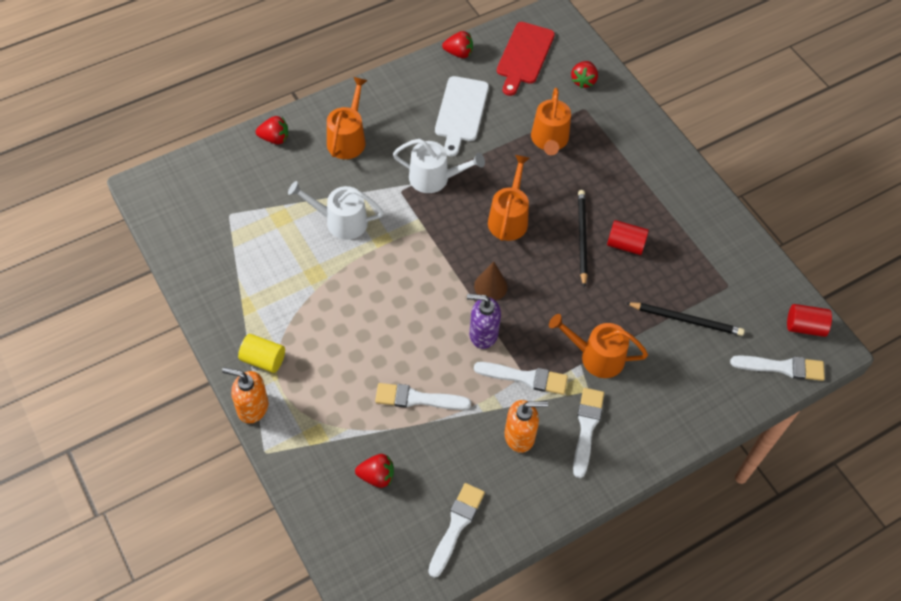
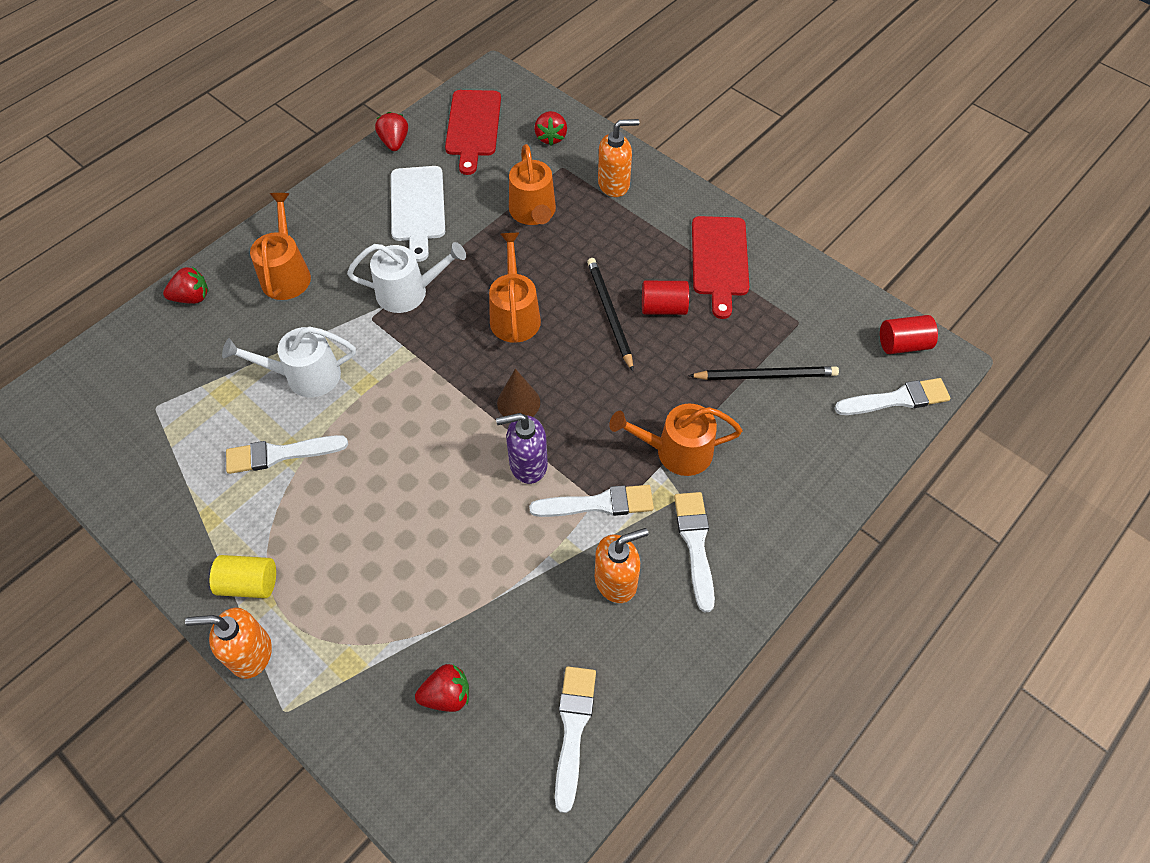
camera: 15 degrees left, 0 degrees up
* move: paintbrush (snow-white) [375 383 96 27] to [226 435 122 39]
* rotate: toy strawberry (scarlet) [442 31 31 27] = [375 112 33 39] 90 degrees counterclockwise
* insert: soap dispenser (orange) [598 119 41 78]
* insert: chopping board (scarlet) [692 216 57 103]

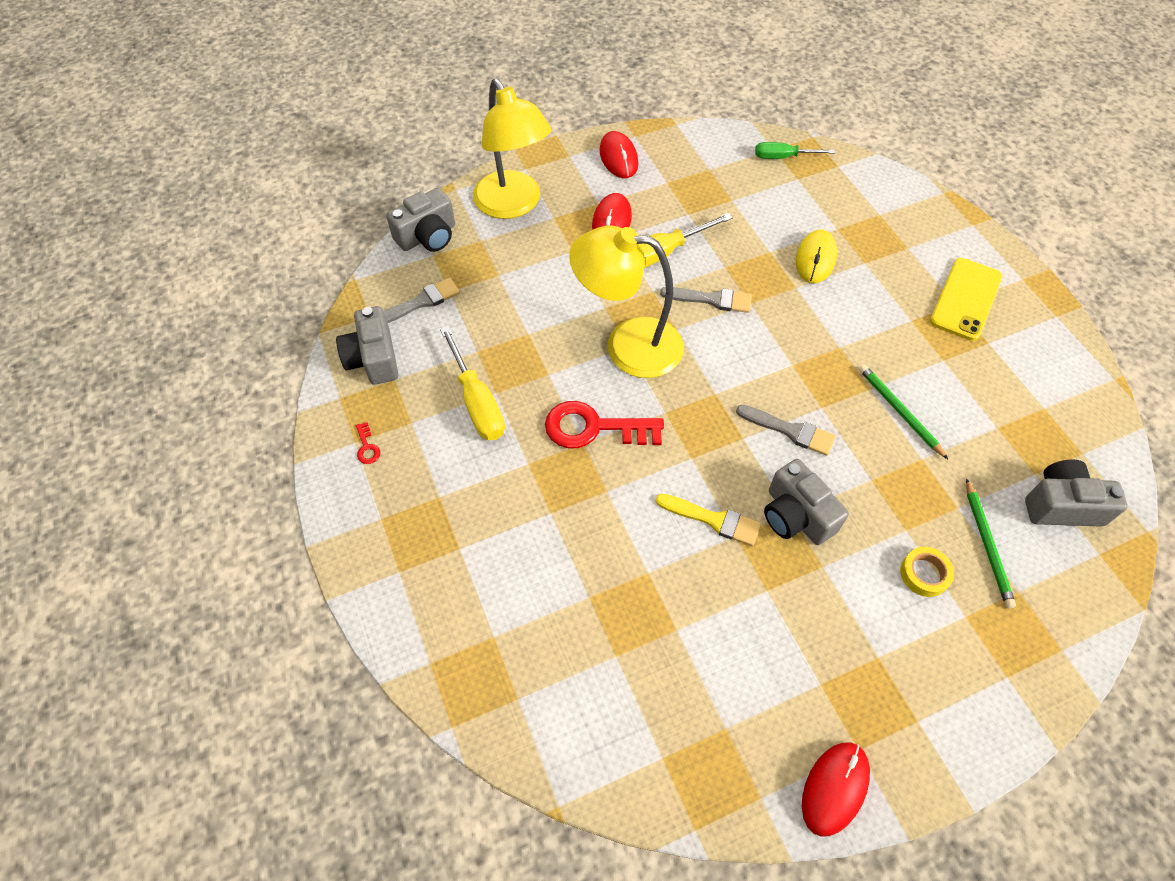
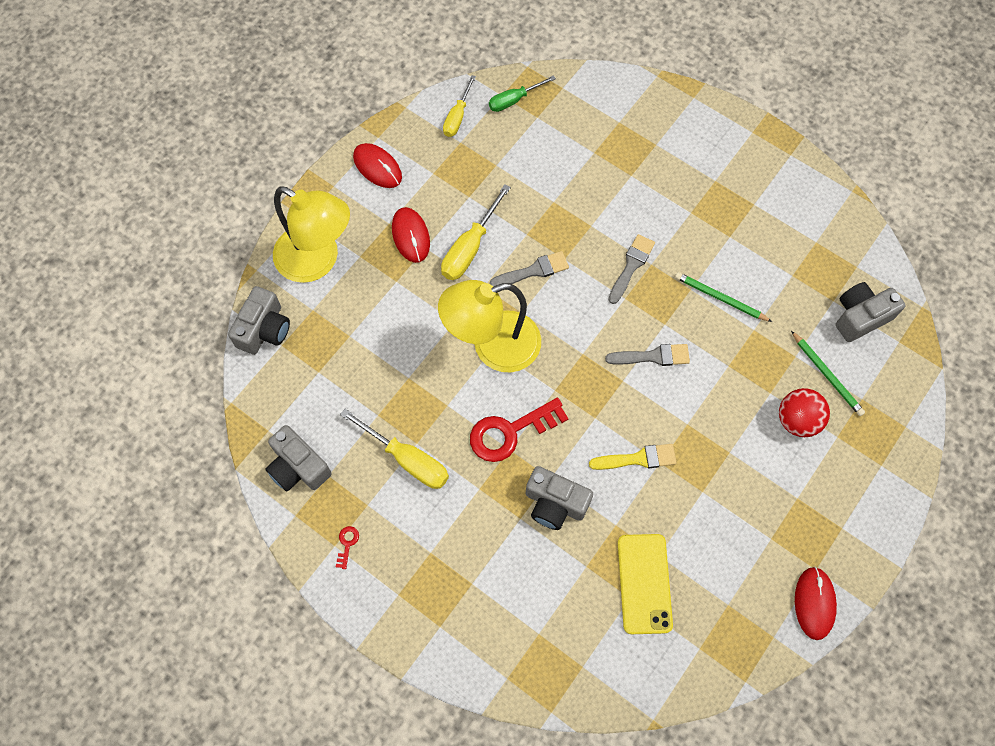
camera: 30 degrees left, 10 degrees up
* rotate: key (scarlet) [356 422 24 42] = [336 526 23 43] 120 degrees counterclockwise
* insert: hand screwdriver (bright yellow) [443 75 33 62]
* move: photo camera (grey) [764 459 85 86] to [526 466 67 64]
* move: paintbrush (grey) [384 278 76 45] to [608 234 47 70]
* move: mobile phone (bright yellow) [930 258 72 83] to [618 534 55 100]
* replace: roll of tape (bright yellow) [900 547 54 50] to sphere (scarlet) [779 388 51 49]
* delete: computer mouse (bright yellow) [796 229 41 54]

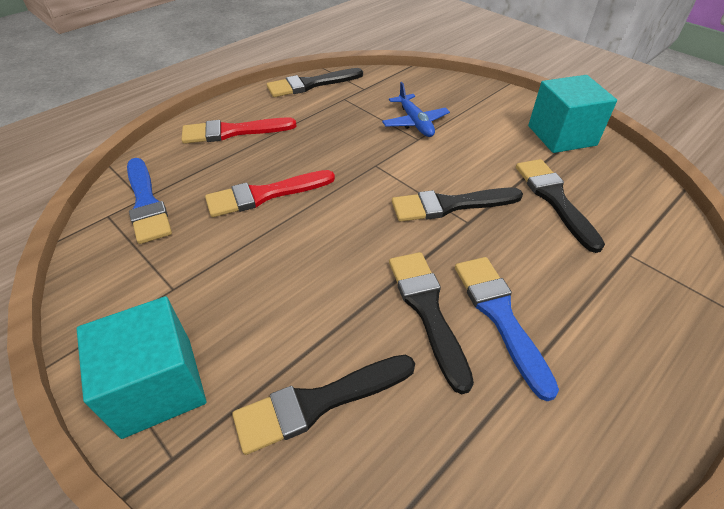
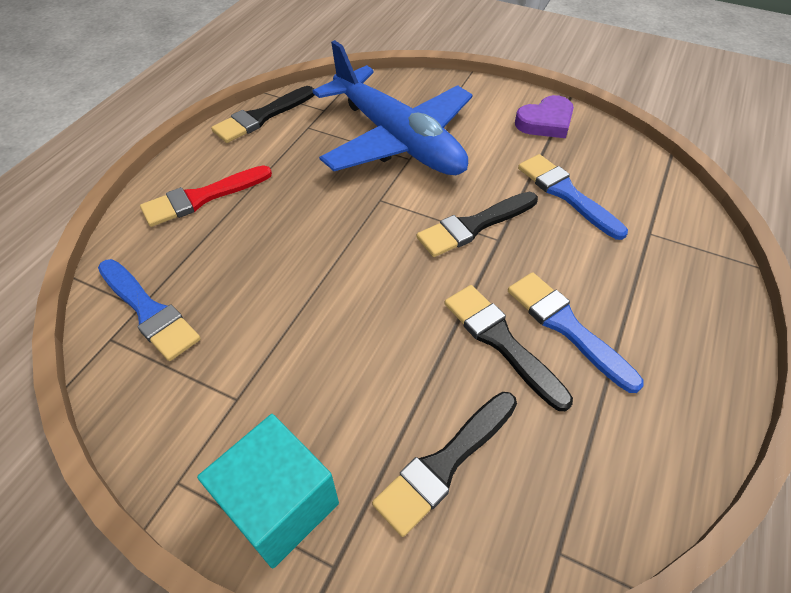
camera: 20 degrees left, 5 degrees up
* resize: toy plane (blue) [382 82 68 55] = [313 40 160 135] x2.32
* replace: cube (aqua) [528 75 89 78] to love heart (royal purple) [515 95 59 43]
* recolor: paintbrush (ebony) [516 159 89 94] to paintbrush (blue) [518 154 110 86]
* delete: paintbrush (scarlet) [205 170 130 47]

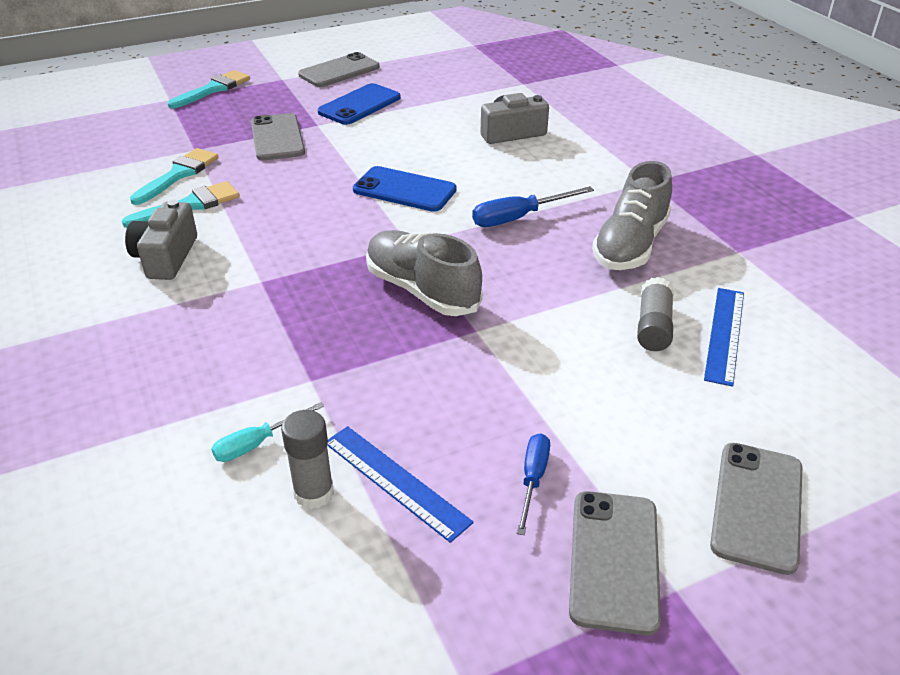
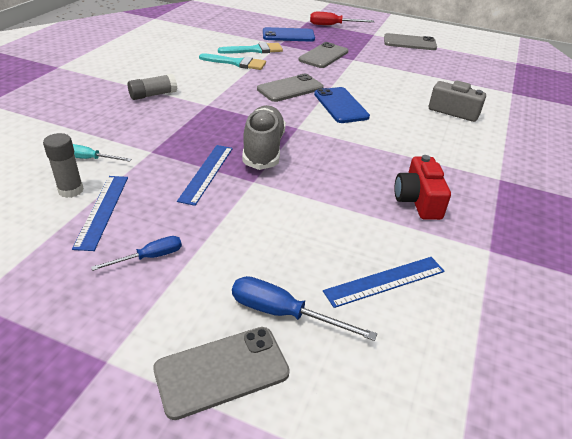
camera: 45 degrees right, 0 degrees up
* move: glue (grey) [637 277 37 74] to [128 74 49 26]
* insert: ruler (blue) [177 145 56 61]
* move: hand screwdriver (blue) [472 186 122 41] to [232 276 145 65]
* move: mobile phone (grey) [569 491 92 145] to [257 74 67 28]
* move: mobile phone (blue) [317 83 84 42] to [263 27 52 15]
* replace: paintbrush (aqua) [168 70 82 38] to hand screwdriver (scarlet) [310 12 64 13]
* replace: shoe (grey) [592 161 80 109] to photo camera (scarlet) [394 155 57 65]
* delete: photo camera (grey) [125 200 72 80]

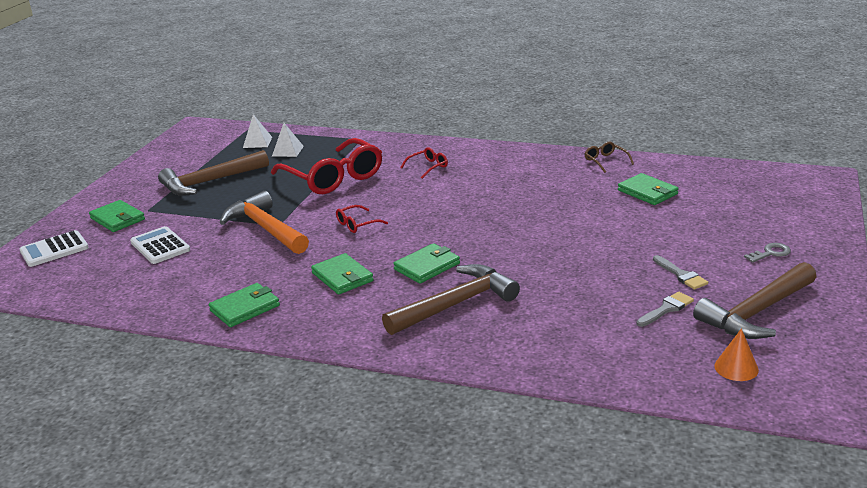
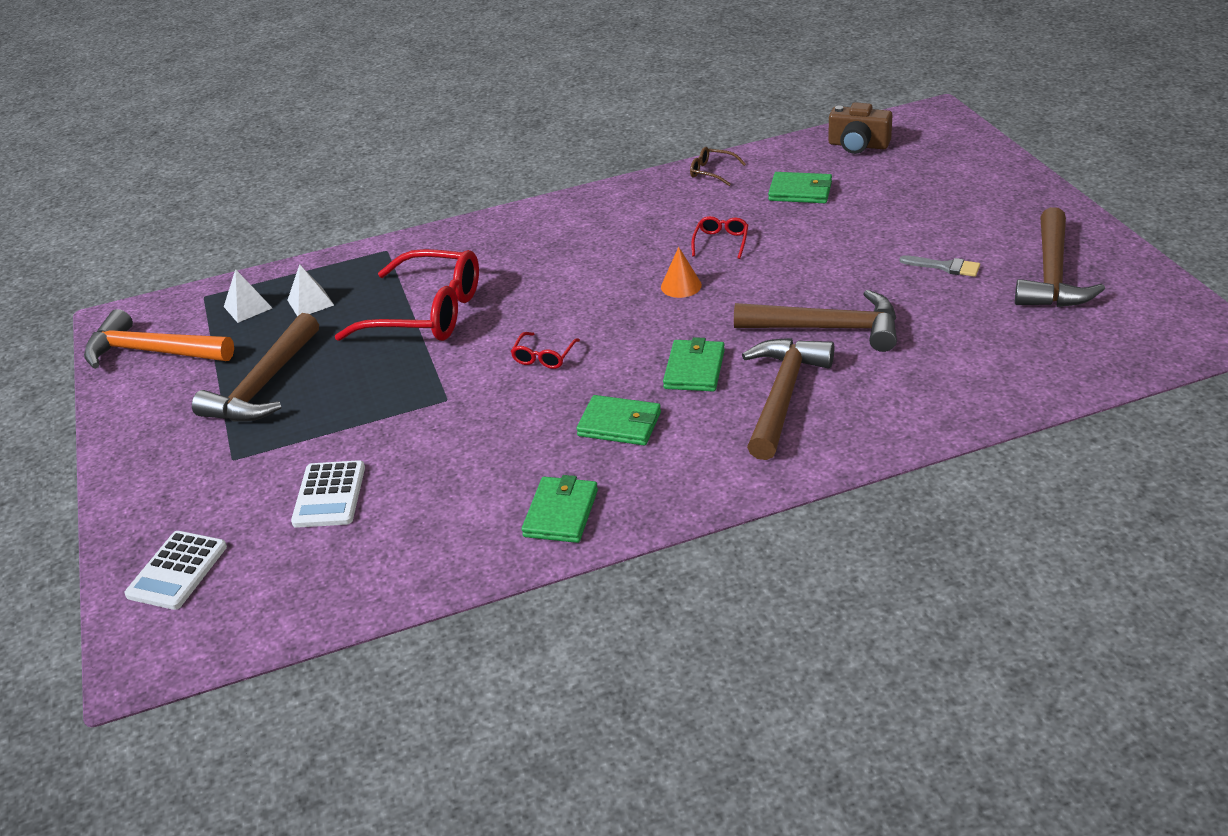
camera: 35 degrees left, 10 degrees up
* move: carpenter's hammer (orange) [219 191 90 63] to [84 309 150 60]
* rotate: pocket calculator (snow-white) [130 226 60 38] = [291 460 74 68] 105 degrees counterclockwise
* move: cone shape (orange) [714 328 45 53] to [661 247 41 51]
* move: spectacles (scarlet) [400 147 48 32] to [691 216 57 43]
* insert: carpenter's hammer (dark brown) [734 290 163 62]
* insert: photo camera (dark brown) [828 102 64 52]
* delete: wallet (green) [89 200 56 32]
* delete: paintbrush (grey) [636 292 58 35]
* delete: key (grey) [744 243 47 20]

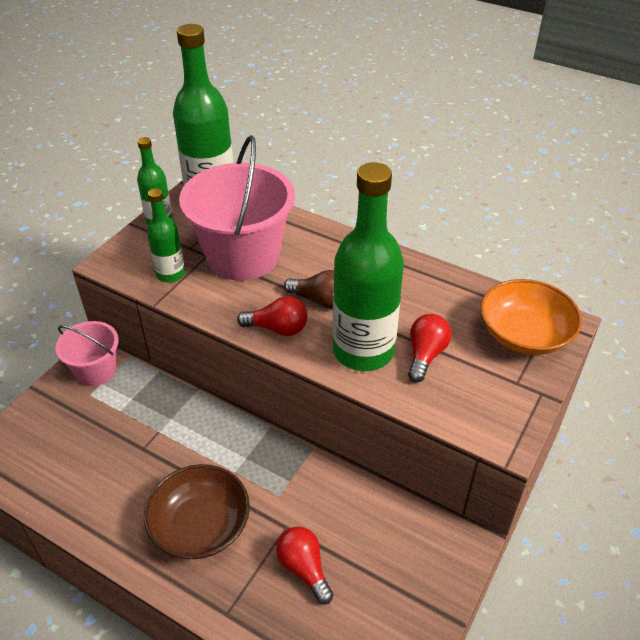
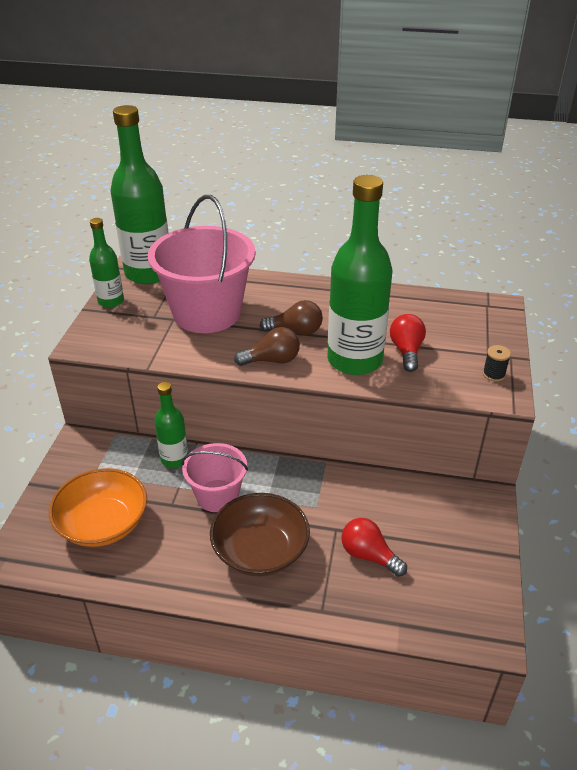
camera: 20 degrees left, 5 degrees down
* move: bowl (orange) [480 279 102 76] to [49 468 98 79]
* move: drink bottle (green) [147 188 38 95] to [154 382 34 86]
* move: bucket (rosy) [56 321 63 65] to [182 443 66 69]
* recolor: bulb (scarlet) [237 296 70 40] to bulb (dark brown) [234 327 66 39]
* insert: bobbin (ebony) [483 345 28 37]

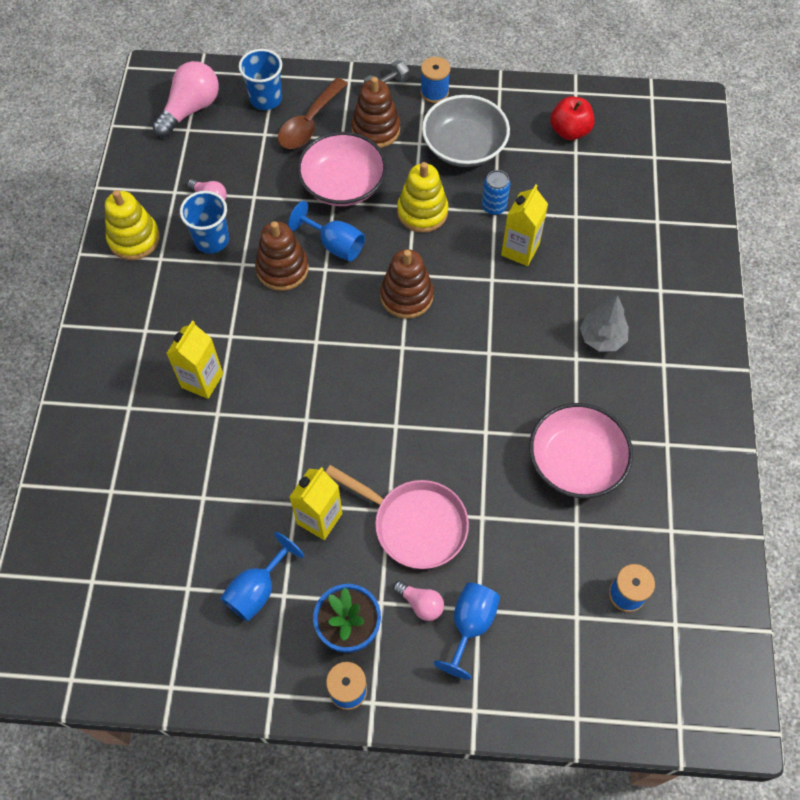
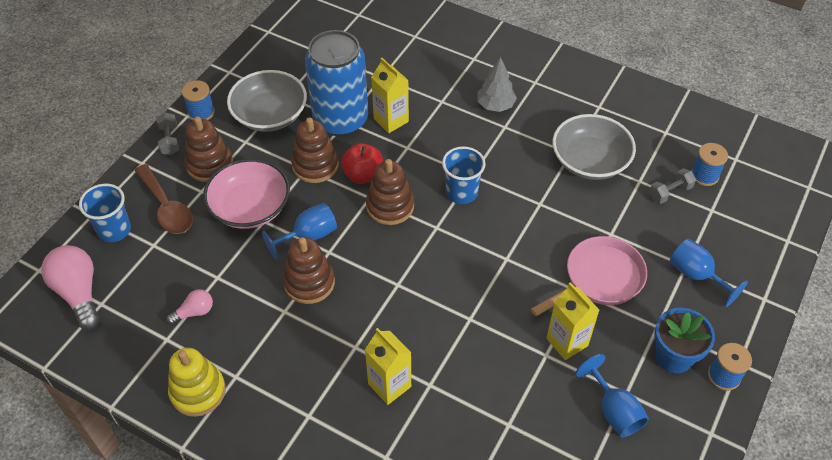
camera: 65 degrees left, 10 degrees down
* recolor: ring stacker (bright yellow) [397 162 51 71] to ring stacker (dark brown) [291 117 48 66]
* resize: can (blue) [482 170 28 45] = [305 30 63 106] x2.49
* move: apple (scarlet) [550 96 44 44] to [341 143 42 41]
* move: tumbler (blue) [180 191 49 63] to [442 146 44 58]
* recolor: bowl (rosy) [529 403 104 95] to bowl (grey) [553 114 83 66]
* insert: dumbbell (grey) [649 168 47 36]
* delete: bulb (rosy) [393 580 51 41]

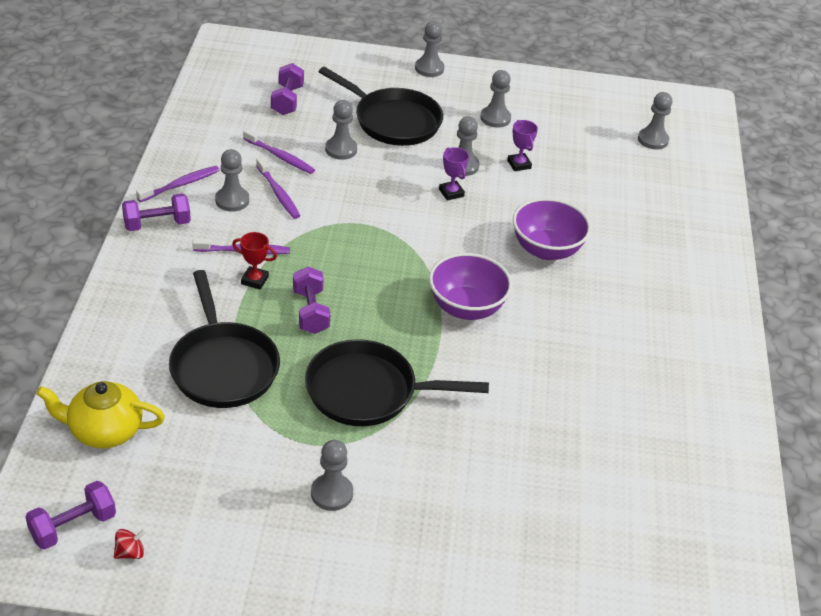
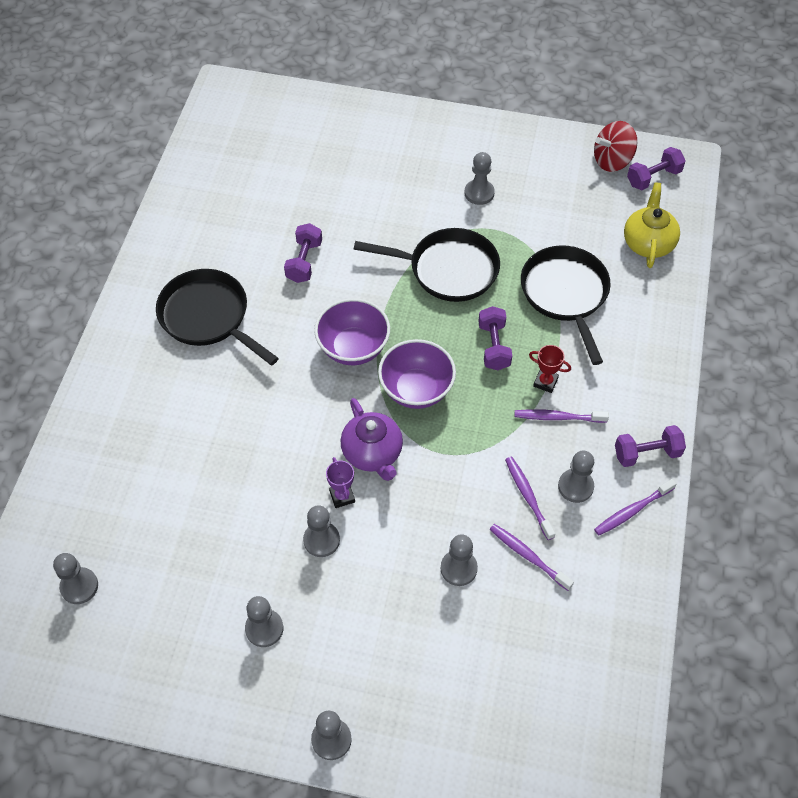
camera: 170 degrees left, 15 degrees up
* move: frying pan (ebony) [318 67 125 79] to [156 269 123 96]
* move: dumbbell (royal purple) [271 63 33 52] to [284 223 38 60]
* insert: tea pot (royal purple) [341 398 62 83]
* move: bowl (royal purple) [513 198 78 62] to [378 339 78 70]
* resize: spinning top (scarlet) [114 529 32 30] = [594 121 43 51] x2.09
* rotate: tea pot (bright yellow) [36 381 129 67] = [624 182 56 86] 90 degrees counterclockwise
* delete: award cup (royal purple) [507 120 31 51]

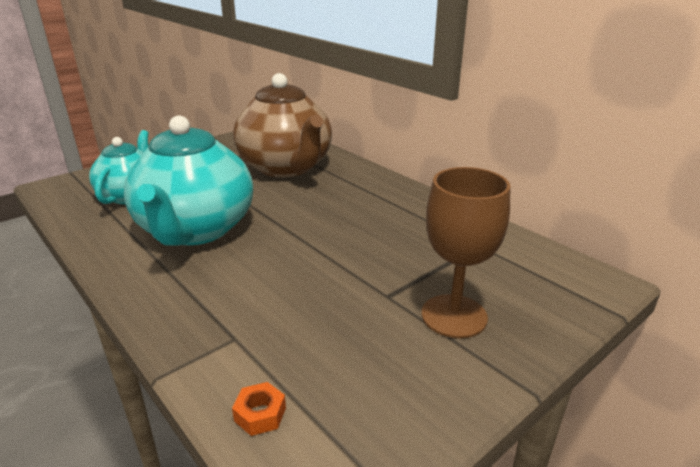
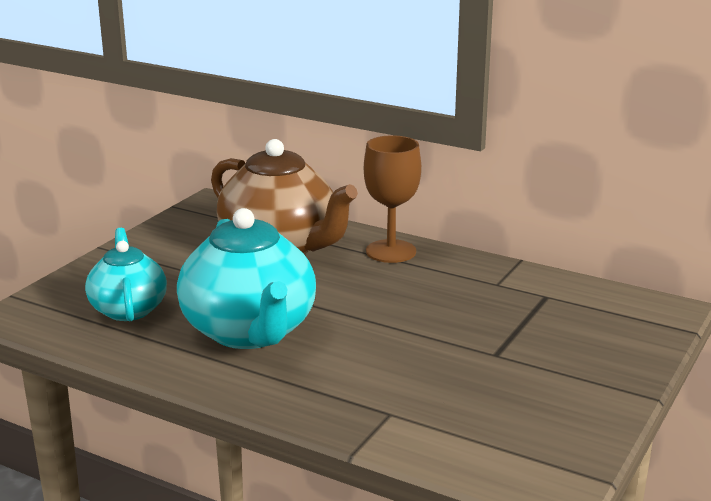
camera: 20 degrees left, 5 degrees down
* move: goblet (dark brown) [422 167 89 171] to [364 135 57 128]
* delete: hex nut (orange) [232 382 54 54]

